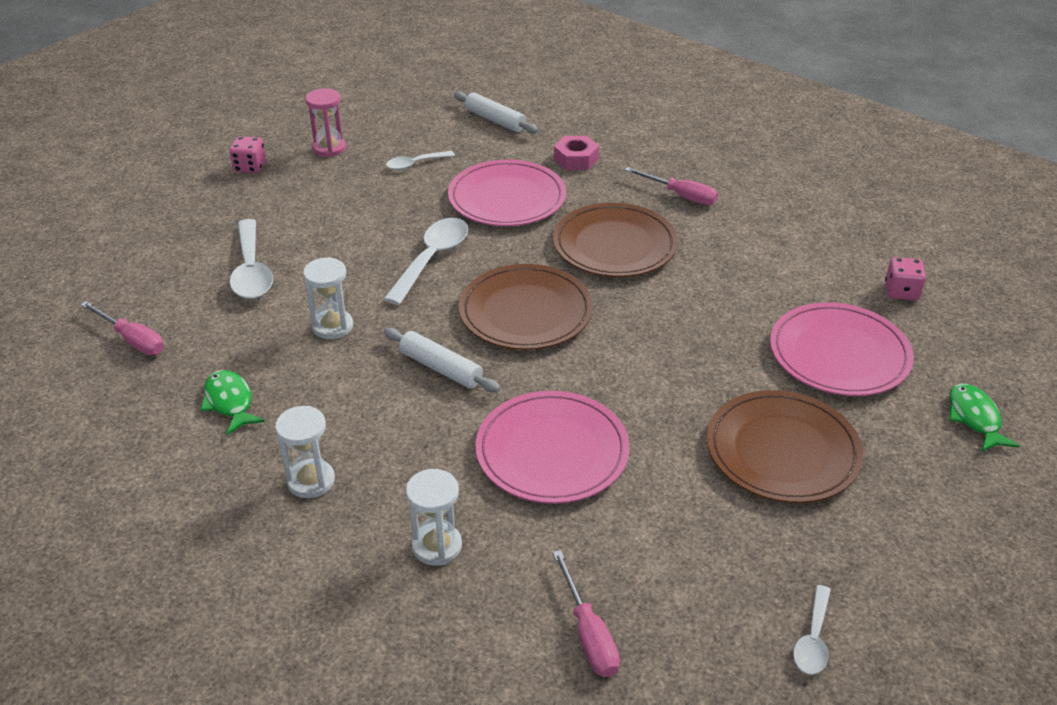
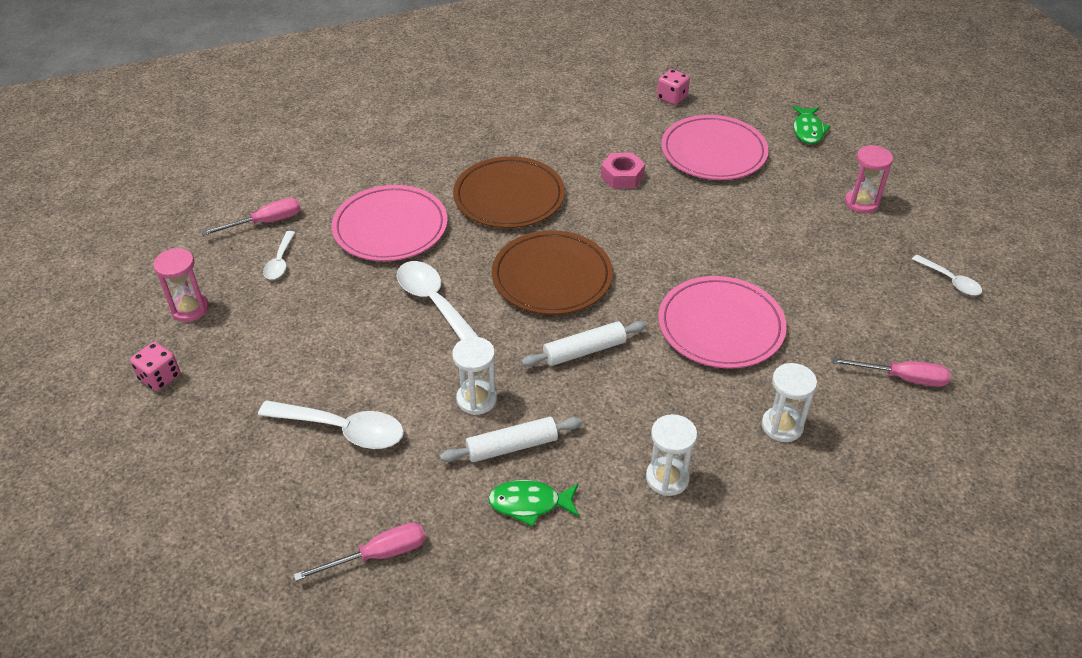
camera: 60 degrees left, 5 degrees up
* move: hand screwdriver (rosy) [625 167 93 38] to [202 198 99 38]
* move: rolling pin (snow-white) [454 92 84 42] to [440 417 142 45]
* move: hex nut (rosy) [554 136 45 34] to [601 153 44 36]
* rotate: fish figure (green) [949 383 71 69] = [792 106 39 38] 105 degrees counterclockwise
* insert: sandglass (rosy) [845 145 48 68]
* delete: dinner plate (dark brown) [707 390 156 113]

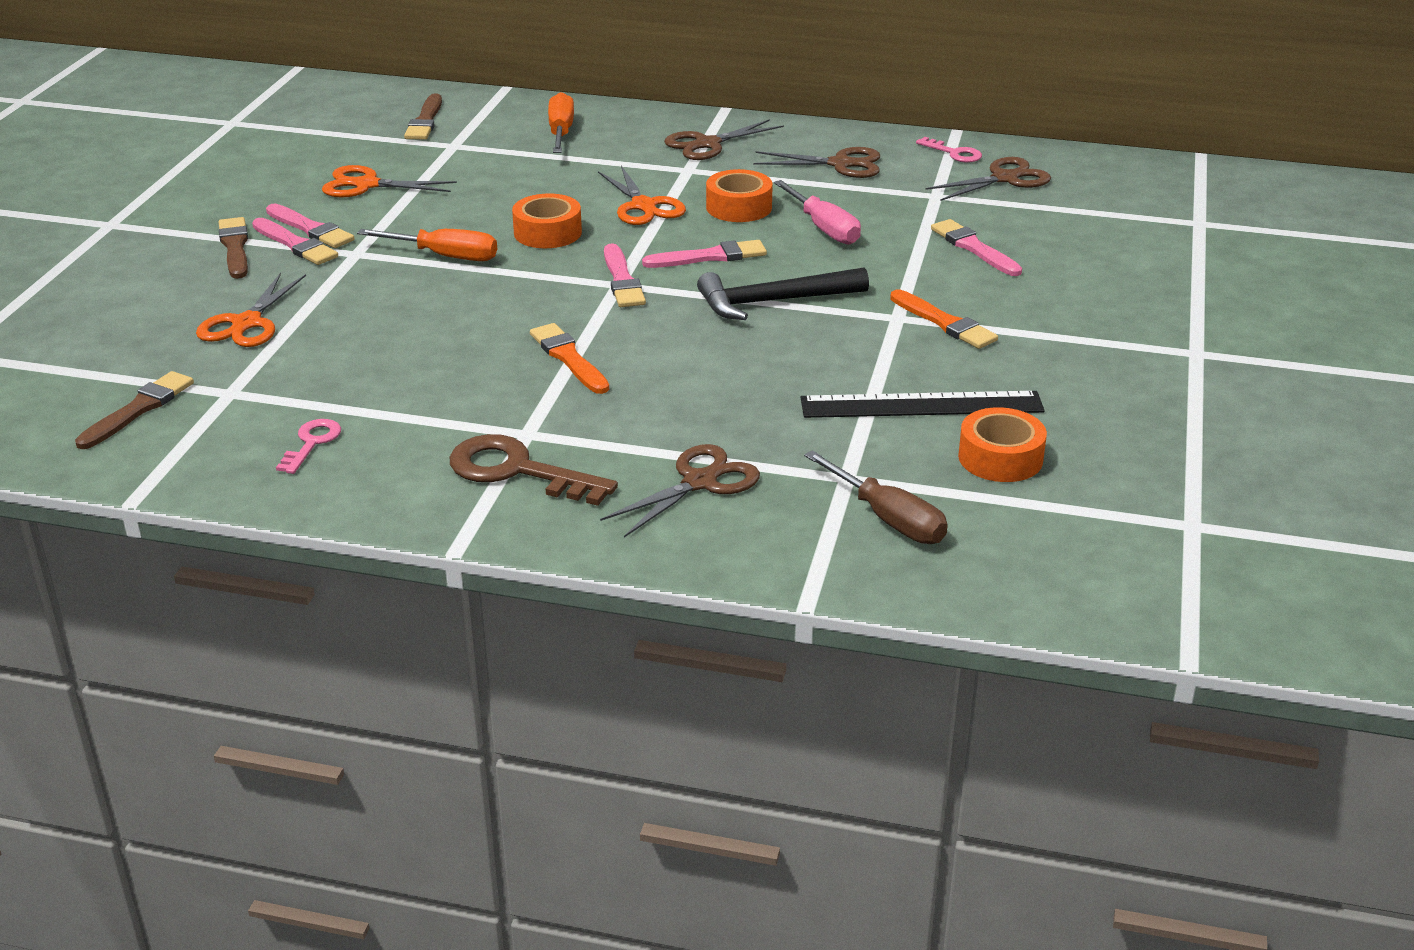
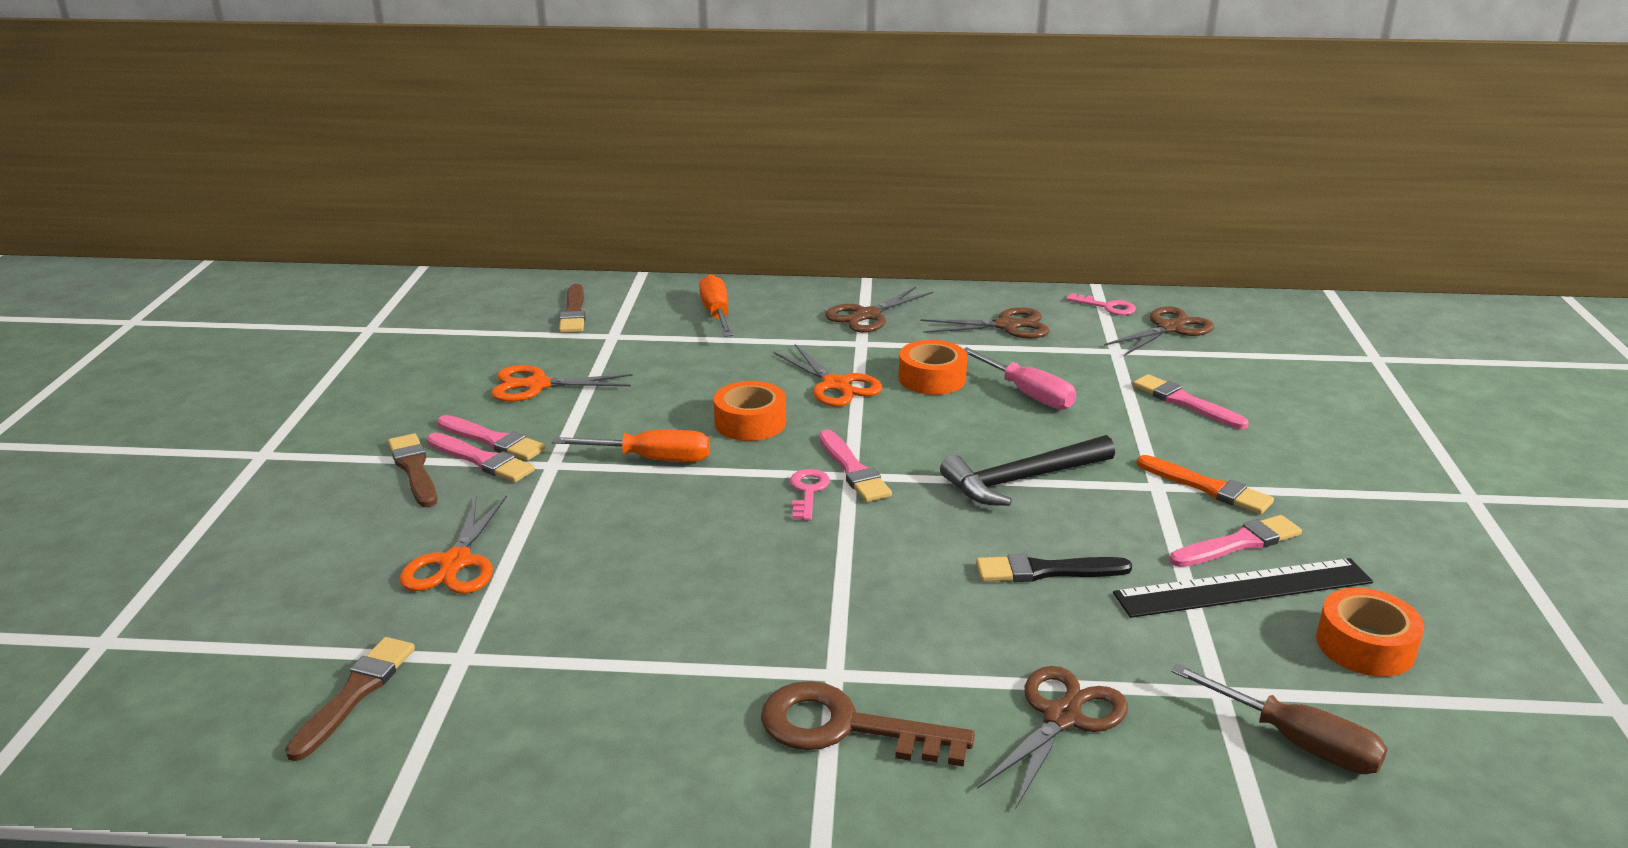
camera: 10 degrees left, 5 degrees down
* move: key (rosy) [276 419 65 55] to [790 469 40 52]
* insert: paintbrush (ebony) [976 554 156 28]
* move: paintbrush (rosy) [642 240 125 28] to [1170 515 132 52]
* delete: paintbrush (orange) [530 323 79 71]

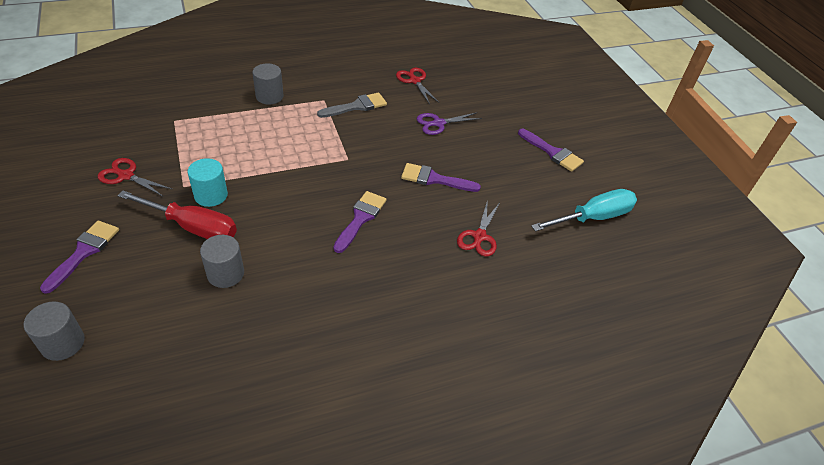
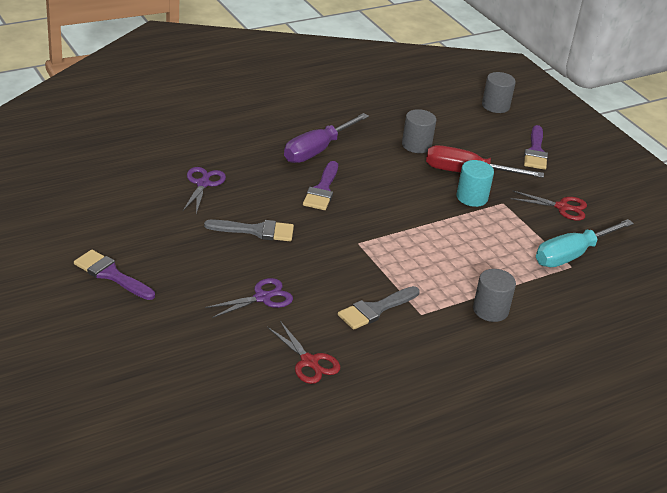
camera: 170 degrees right, 10 degrees down
* recolor: scissors (scarlet) [457 199 42 57] to scissors (royal purple) [183 167 43 47]
* recolor: paintbrush (royal purple) [401 163 80 29] to paintbrush (grey) [204 219 90 22]
* insert: hand screwdriver (royal purple) [284 113 85 50]
* move: hand screwdriver (aqua) [531 189 106 43] to [536 219 98 48]

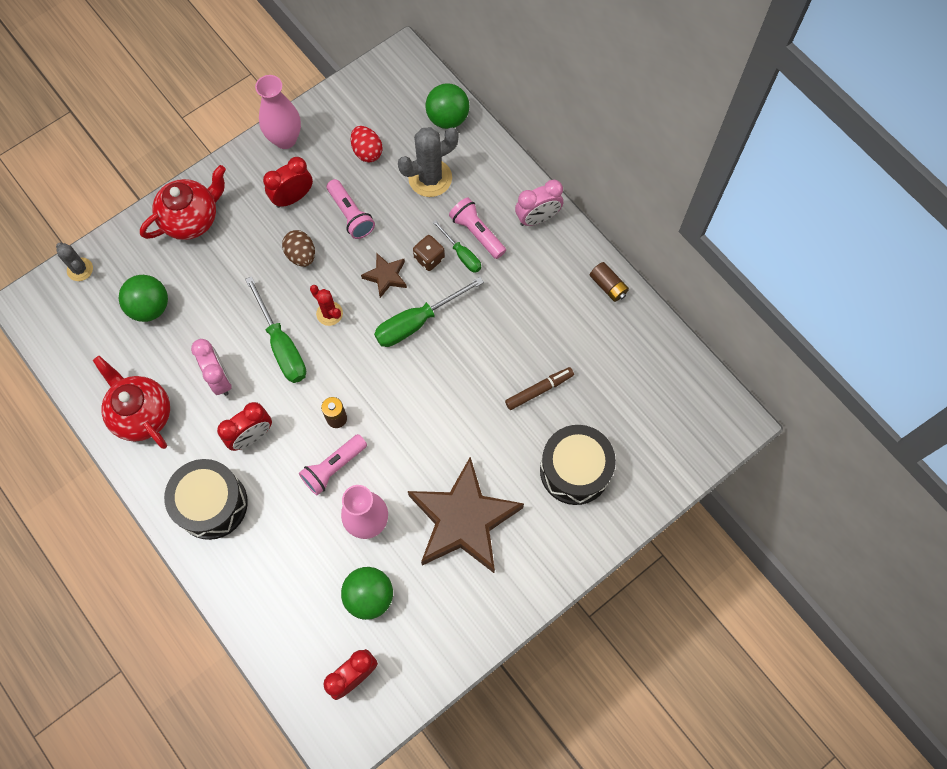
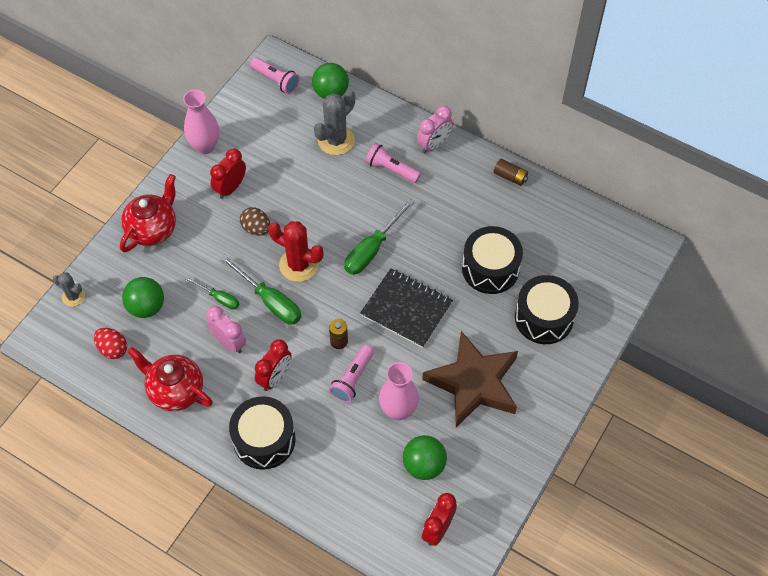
camera: 20 degrees left, 10 degrees down
* move: toy egg (scarlet) [351 126 31 36] to [94 328 33 31]
* move: hand screwdriver (green) [432 220 49 53] to [185 277 55 32]
* move: pocket torch (rosy) [327 179 48 60] to [250 57 50 37]
* resize: saguaro cactus (scarlet) [310 285 33 41] = [268 221 56 61] x1.73
* insert: notebook (ebony) [360 268 93 80]
* replace: marker pen (dark brown) [505 367 69 43] to toy drum (ebony) [462 226 61 68]
* delete: star (dark brown) [361 253 46 45]
* delete: die (dark brown) [413 235 32 36]

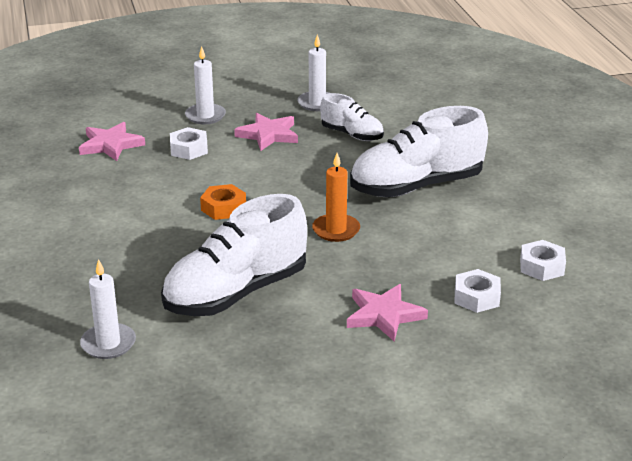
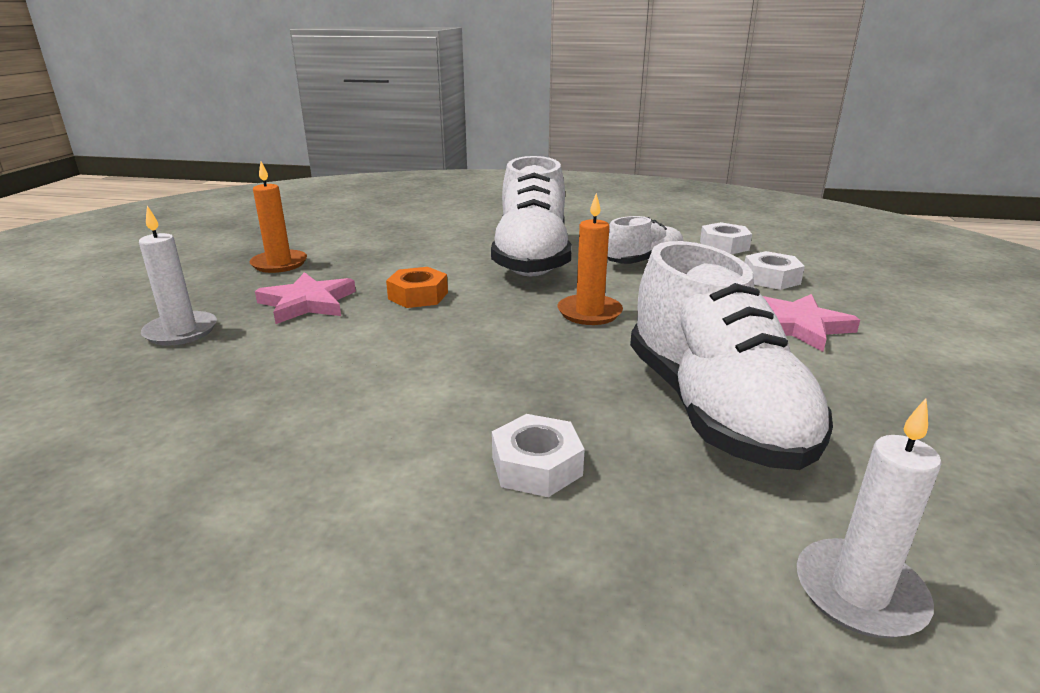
camera: 65 degrees left, 5 degrees down
* recolor: pillar candle (snow-white) [297 34 32 77] to pillar candle (orange) [250 162 57 111]
* move: hex nut (orange) [200 184 46 36] to [386 267 62 41]
* move: hex nut (snow-white) [170 127 38 33] to [492 414 93 83]
* move: shoe (snow-white) [320 93 64 48] to [607 216 76 48]
* delete: star (rosy) [79 122 66 39]

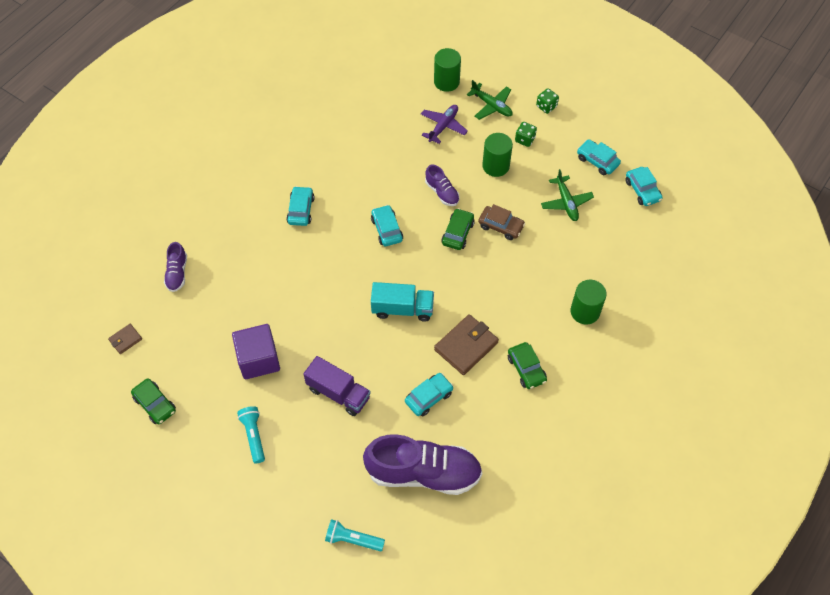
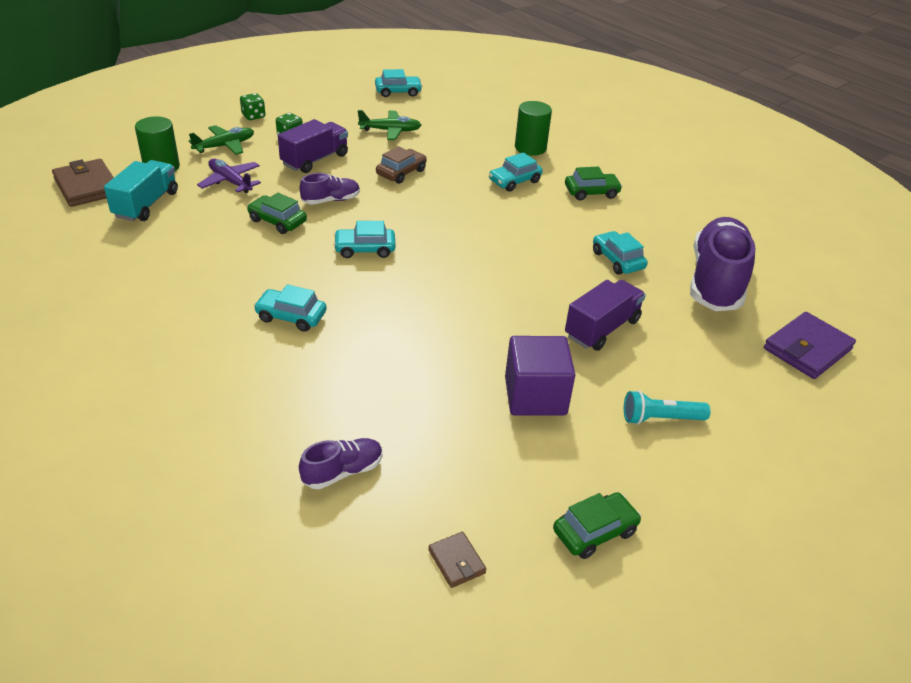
camera: 80 degrees left, 20 degrees down
* move: wallet (dark brown) [434 314 65 61] to [52 159 62 48]
* move: lorry (aqua) [371 282 63 40] to [104 160 74 61]
* move: toy car (green) [441 208 34 42] to [247 193 60 41]
* replace: cylinder (green) [482 133 31 44] to lorry (royal purple) [278 119 70 54]
* rotate: shoe (royal purple) [164 242 23 50] = [299 438 84 51] 45 degrees counterclockwise
* move: toy car (aqua) [577 139 44 36] to [489 152 54 40]
* replace: pocket torch (aqua) [325 519 60 32] to wallet (royal purple) [764 312 92 67]

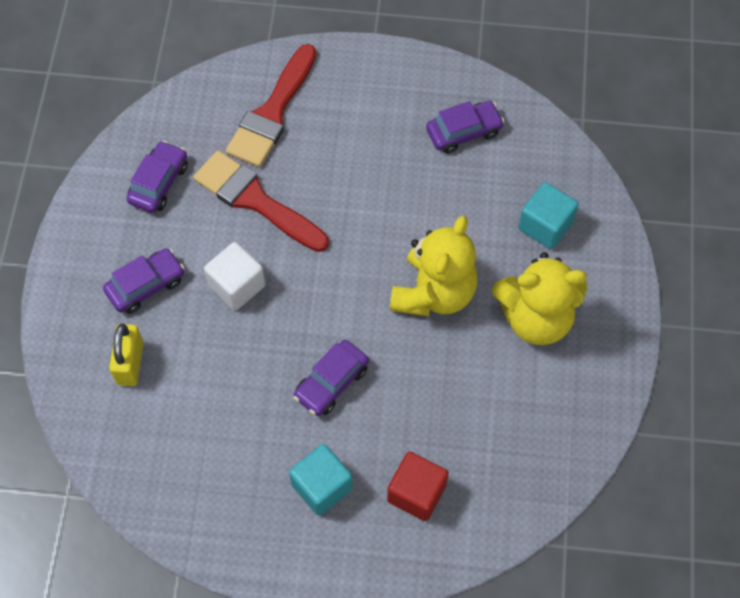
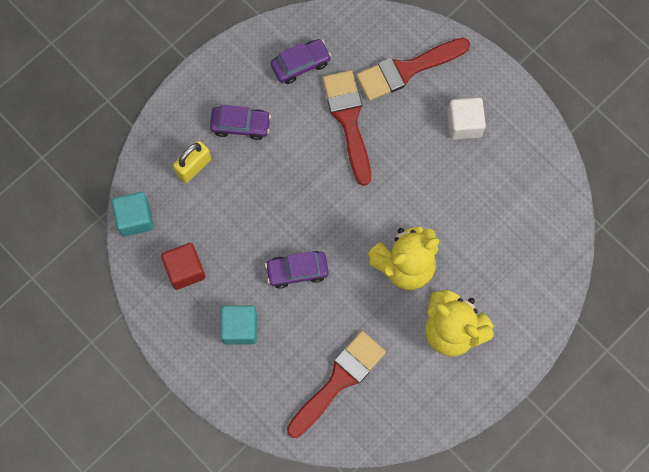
camera: 40 degrees right, 10 degrees up
* move: cube (aqua) [518 182 61 67] to [112 192 42 45]
* move: cube (scarlet) [387 452 62 69] to [161 243 44 47]
* insert: paintbrush (scarlet) [287 331 99 107]
* move: cube (snow-white) [204 242 62 69] to [447 97 39 43]
* delete: toy car (royal purple) [426 101 79 53]

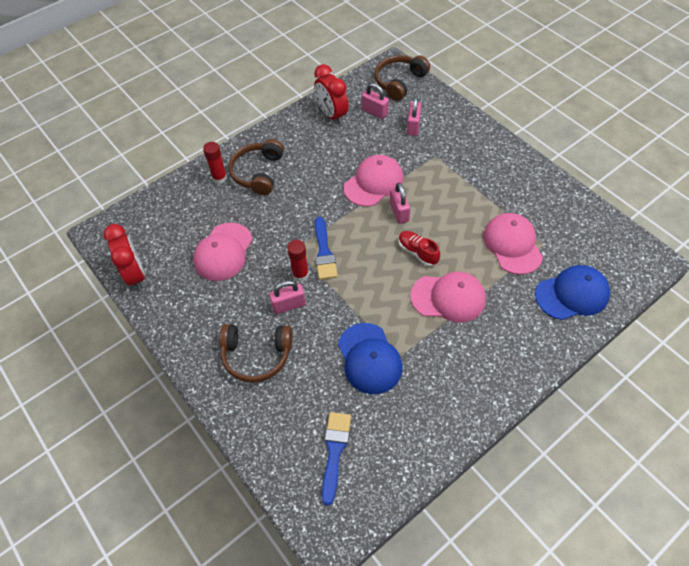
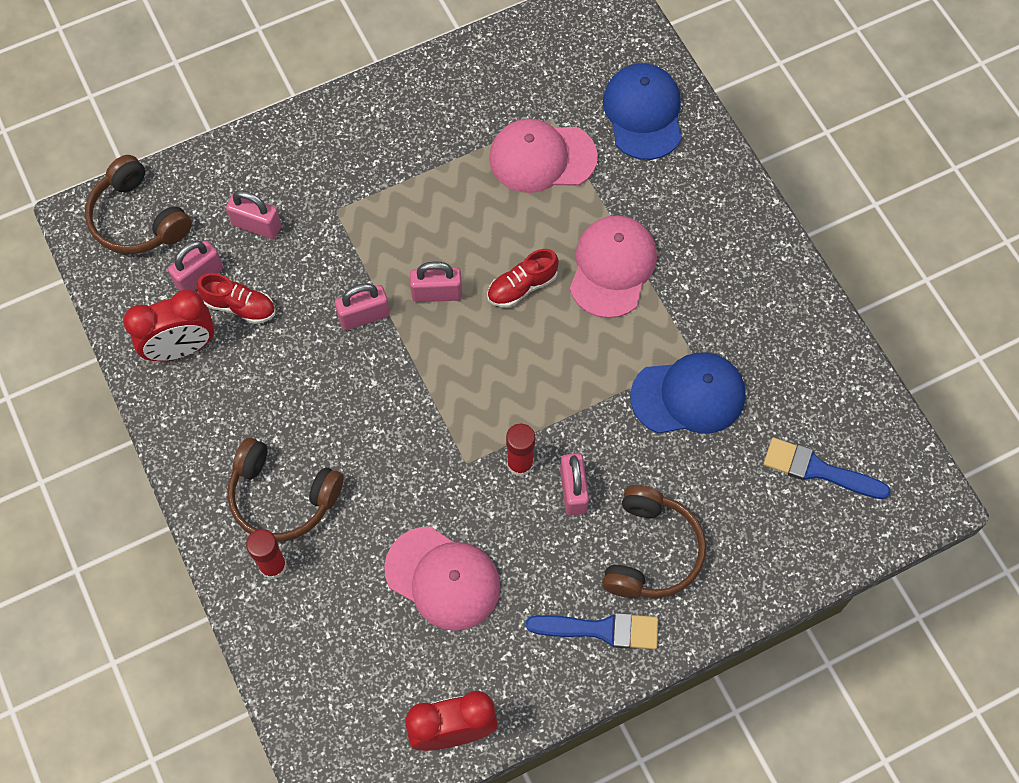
camera: 80 degrees left, 10 degrees up
* insert: shoe (scarlet) [197 273 78 51]
* replace: peaked cap (rosy) [344 155 59 52] to padlock (rosy) [335 283 55 47]
* move: paintbrush (blue) [315 217 23 63] to [526 613 132 36]

